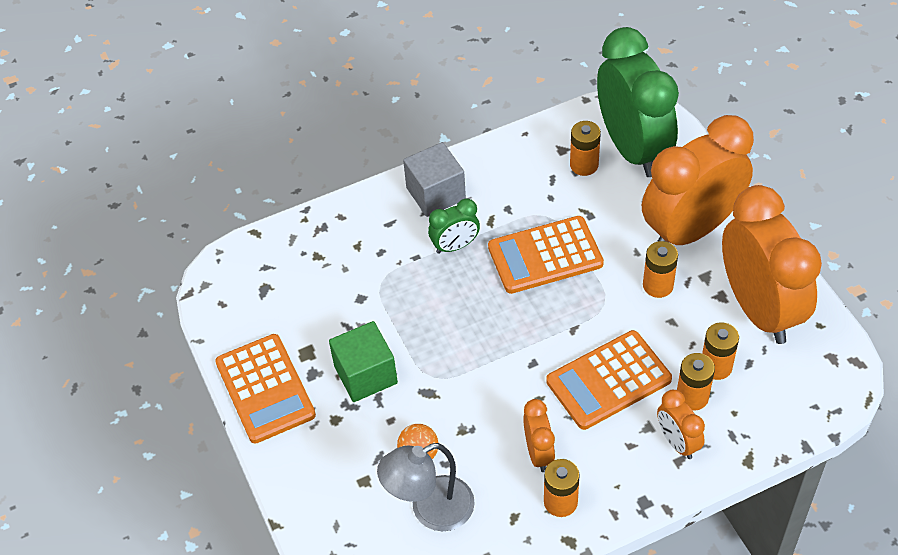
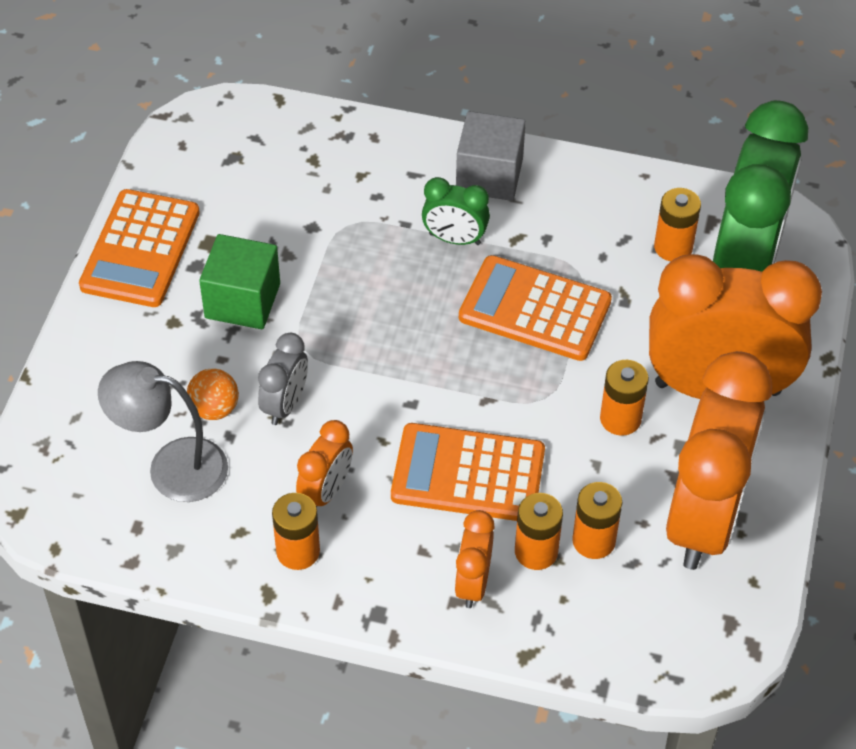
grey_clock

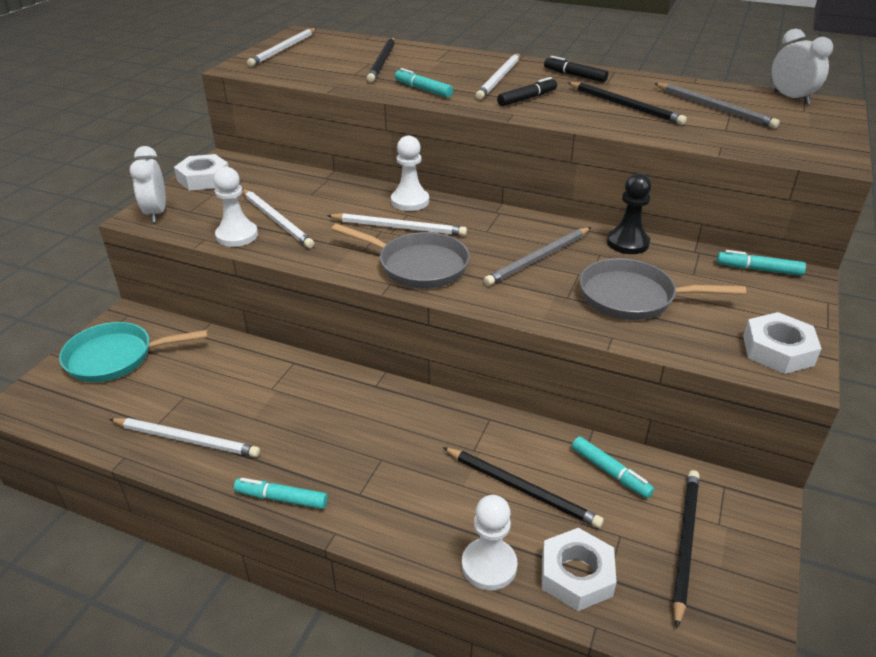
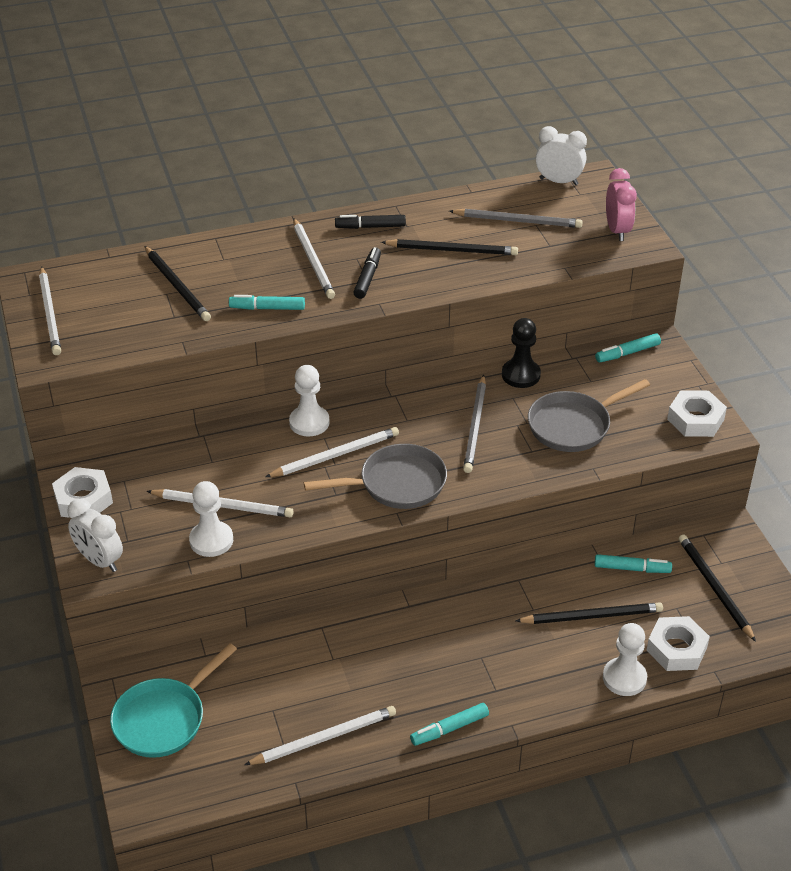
pink_clock

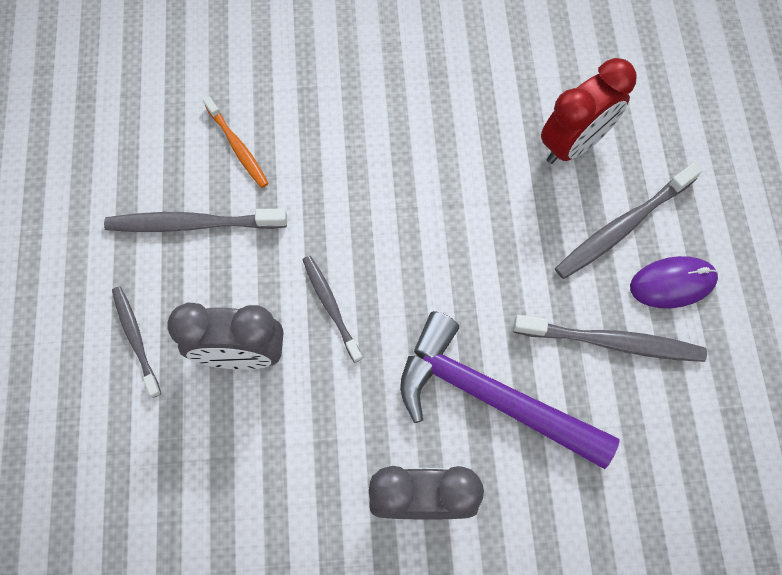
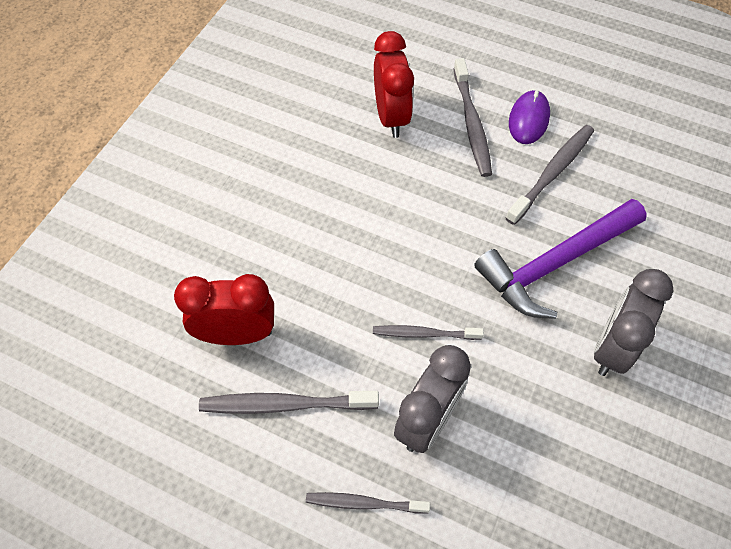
red_clock (no. 1 from left)
grey_toothbrush (no. 1 from left)

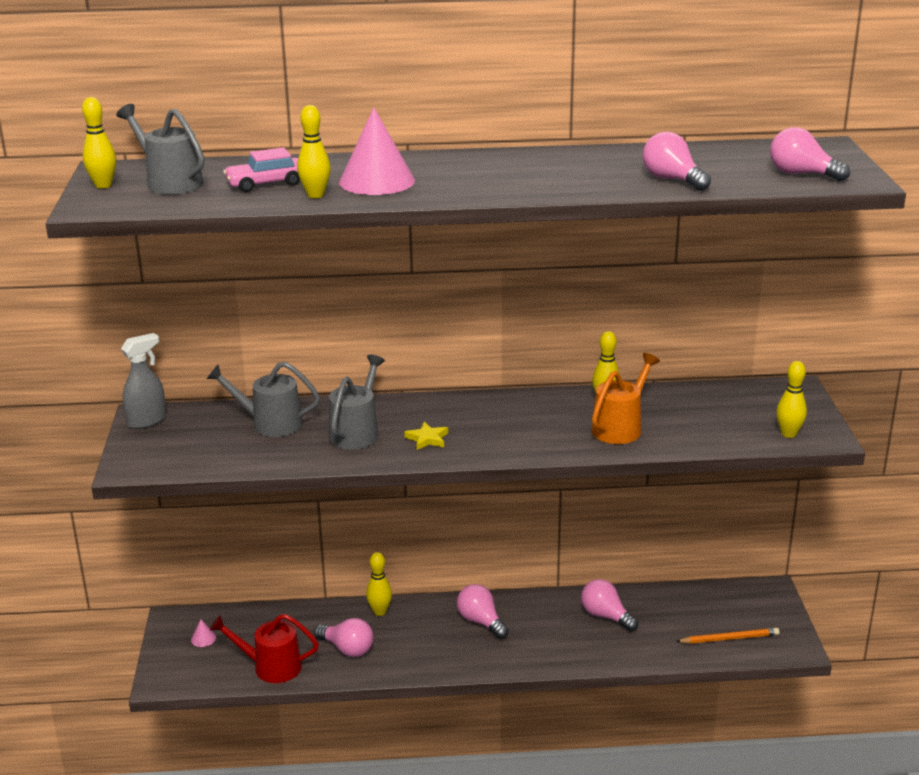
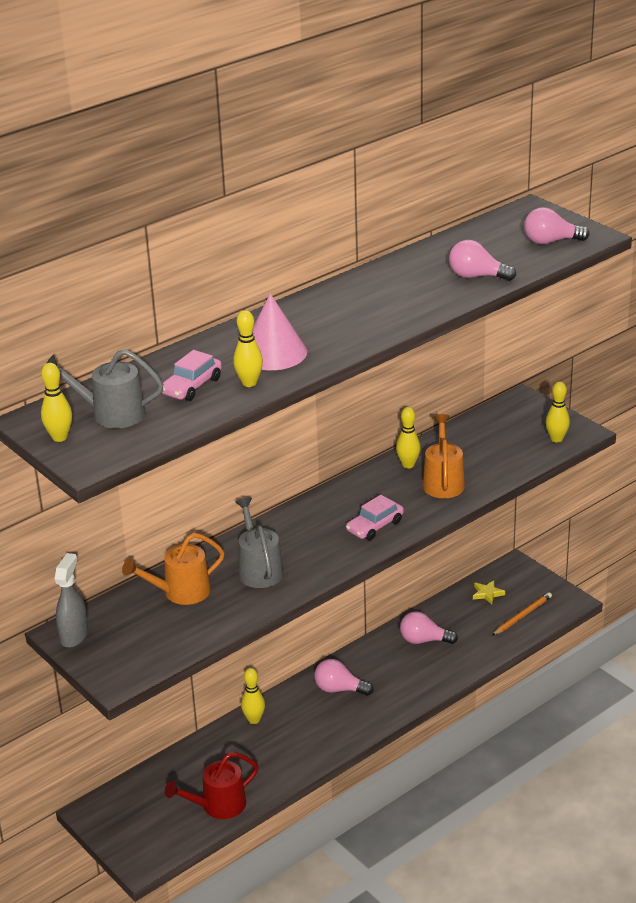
orange_watering_can (no. 1 from left)
yellow_star
pink_light_bulb (no. 1 from left in the first image)
pink_cone (no. 1 from left in the first image)
pink_car (no. 2 from left)

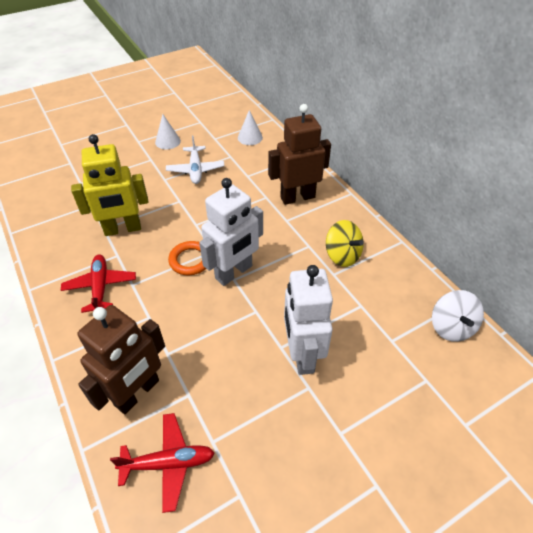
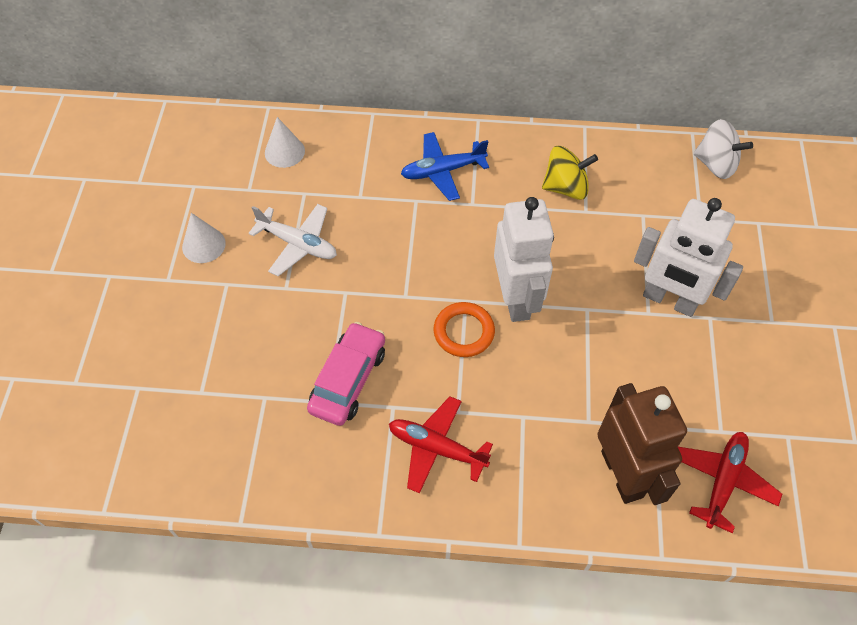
blue_plane
pink_car

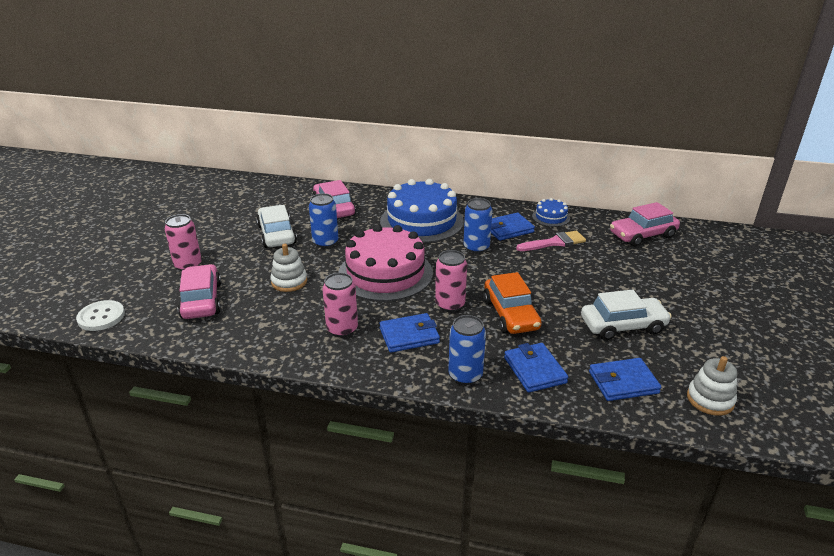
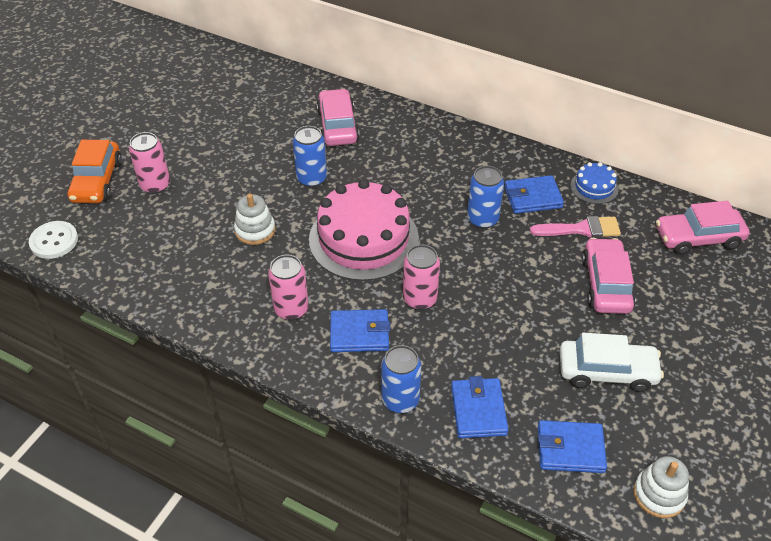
blue_cake (no. 1 from left in the first image)
white_car (no. 1 from left in the first image)
pink_car (no. 2 from left)
orange_car

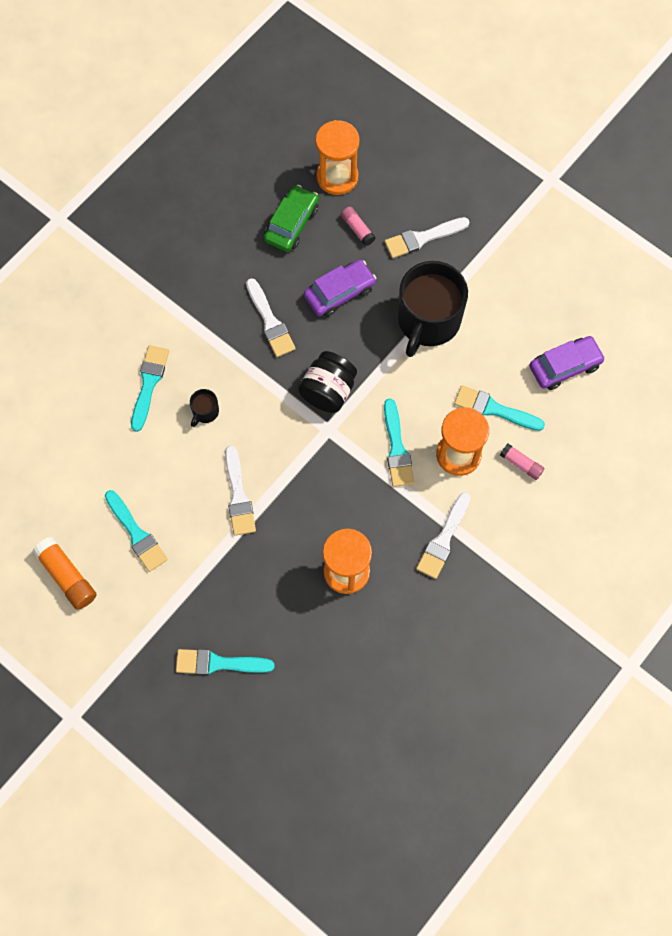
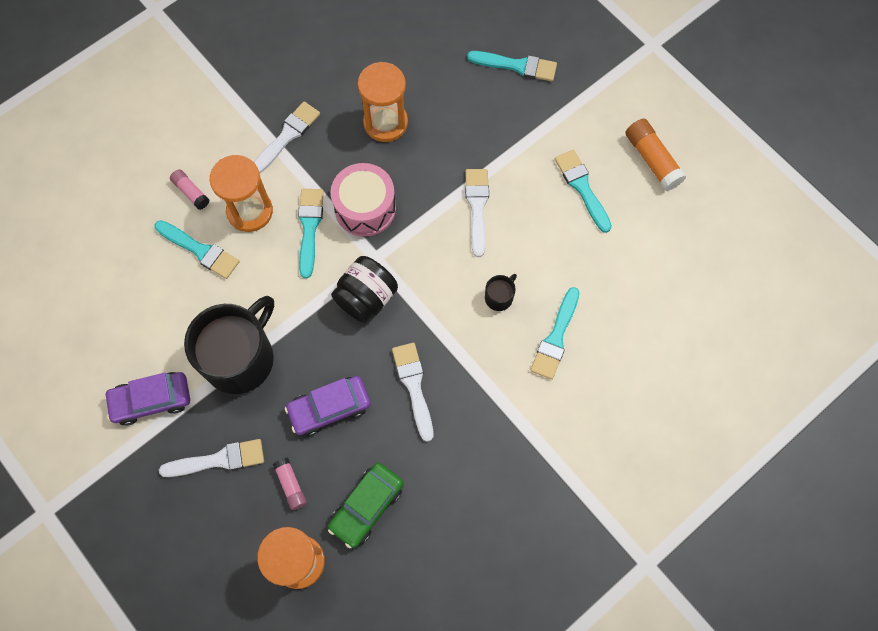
purple_car (no. 1 from left)
pink_drum

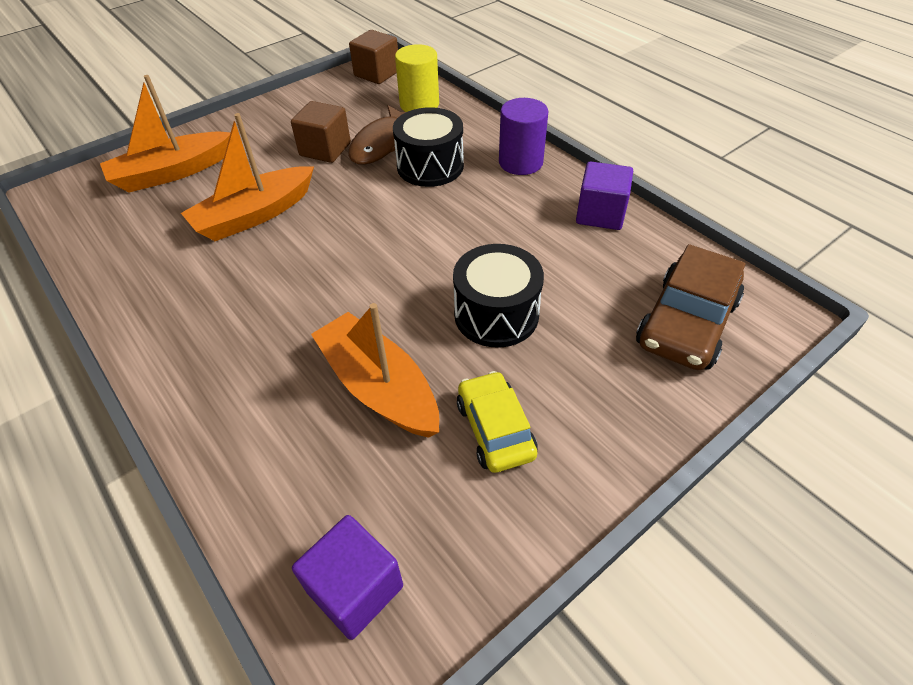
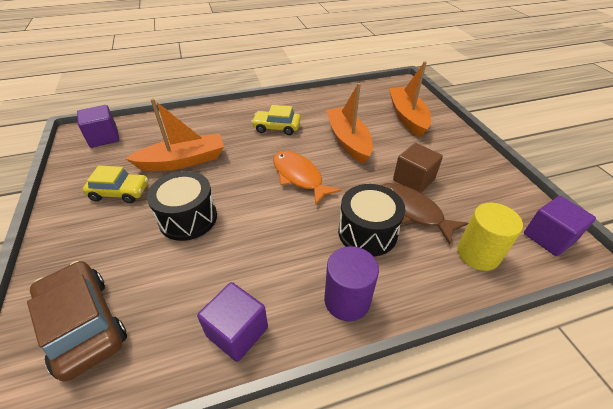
purple_cube (no. 3 from left)
yellow_car (no. 2 from left)
orange_fish

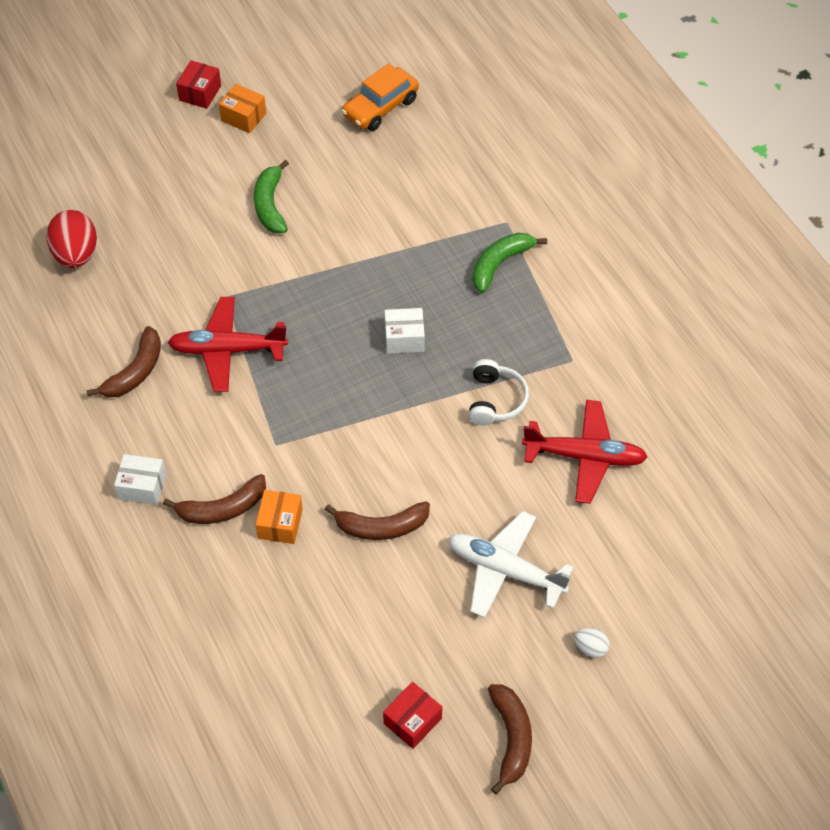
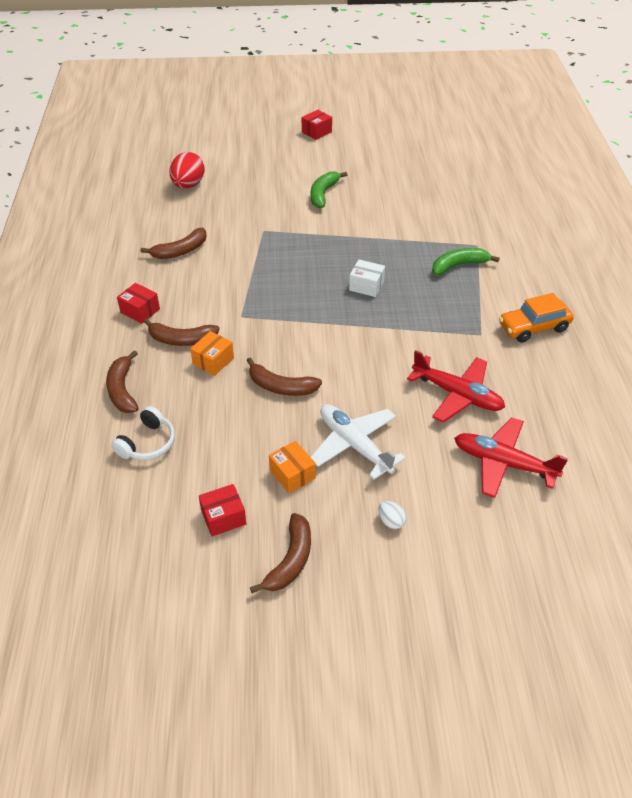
orange_car
orange_box (no. 2 from left)
red_plane (no. 2 from left)
white_headphones
red_box (no. 1 from left)
brown_banana (no. 1 from left)

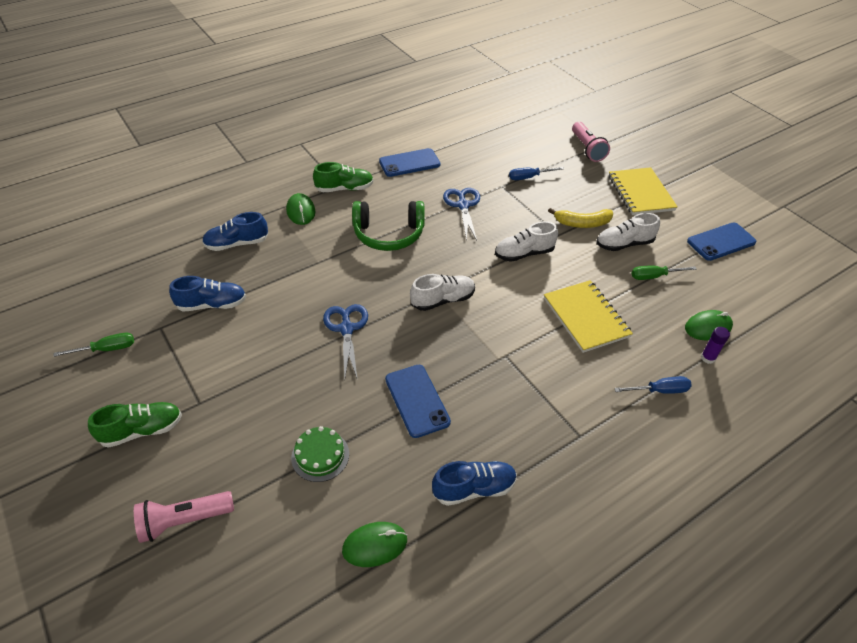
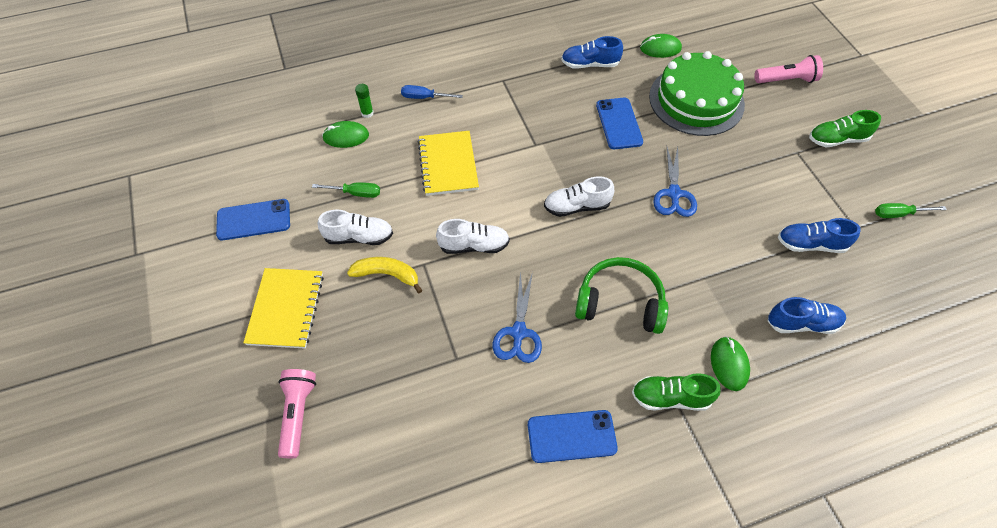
blue_screwdriver (no. 1 from left in the first image)
green_glue_stick
green_cake

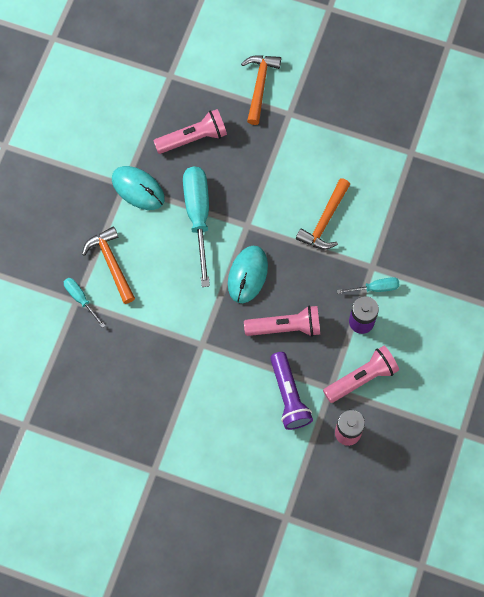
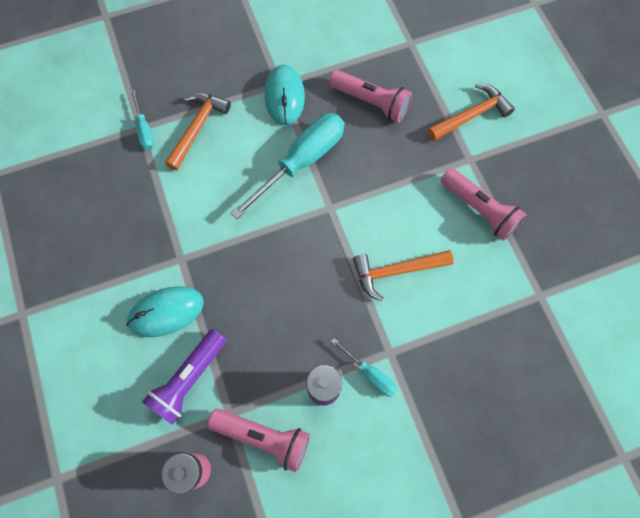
turquoise_mouse (no. 1 from left)
turquoise_screwdriver (no. 1 from left)
pink_flashlight (no. 3 from left)

